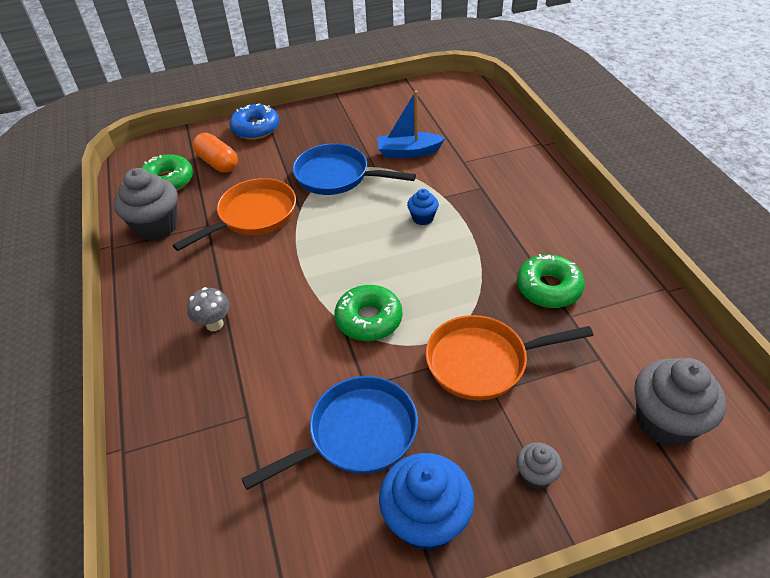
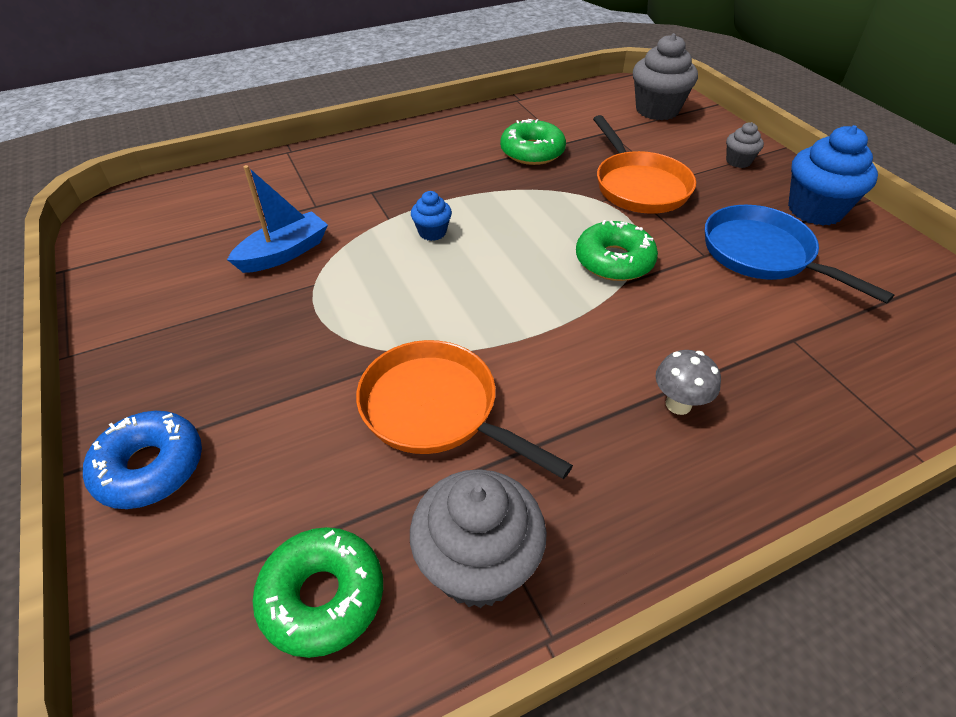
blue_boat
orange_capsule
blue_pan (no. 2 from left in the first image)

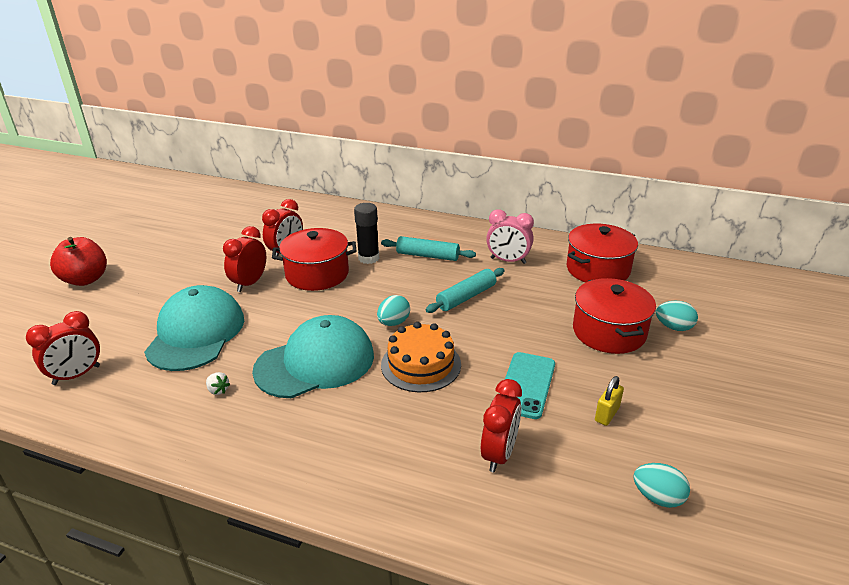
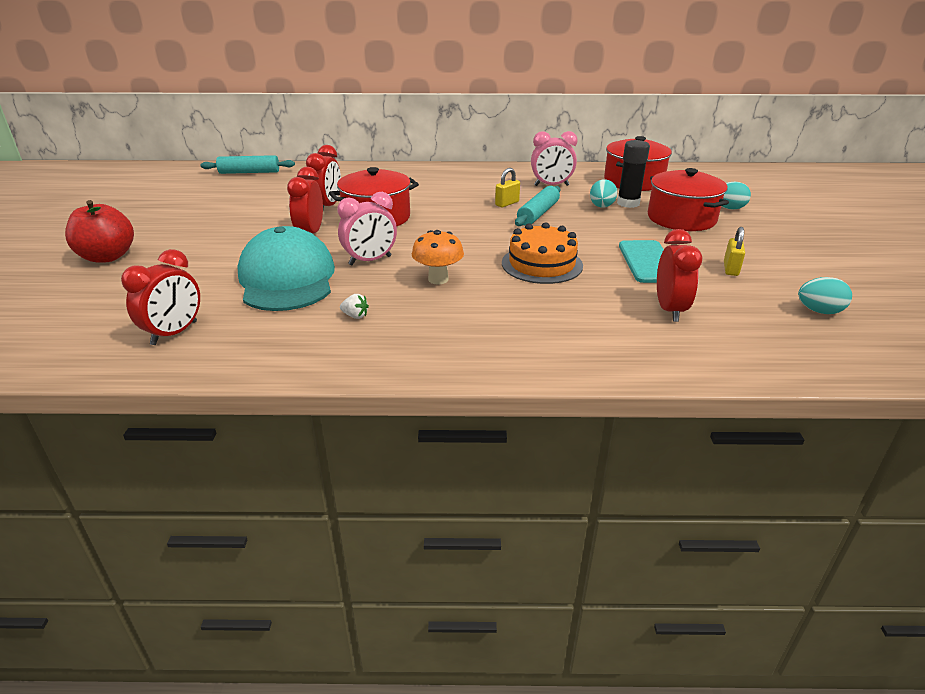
black_glue_stick
turquoise_rolling_pin (no. 1 from left)
turquoise_egg (no. 1 from left)
orange_mushroom
yellow_padlock (no. 1 from left)
pink_clock (no. 1 from left)

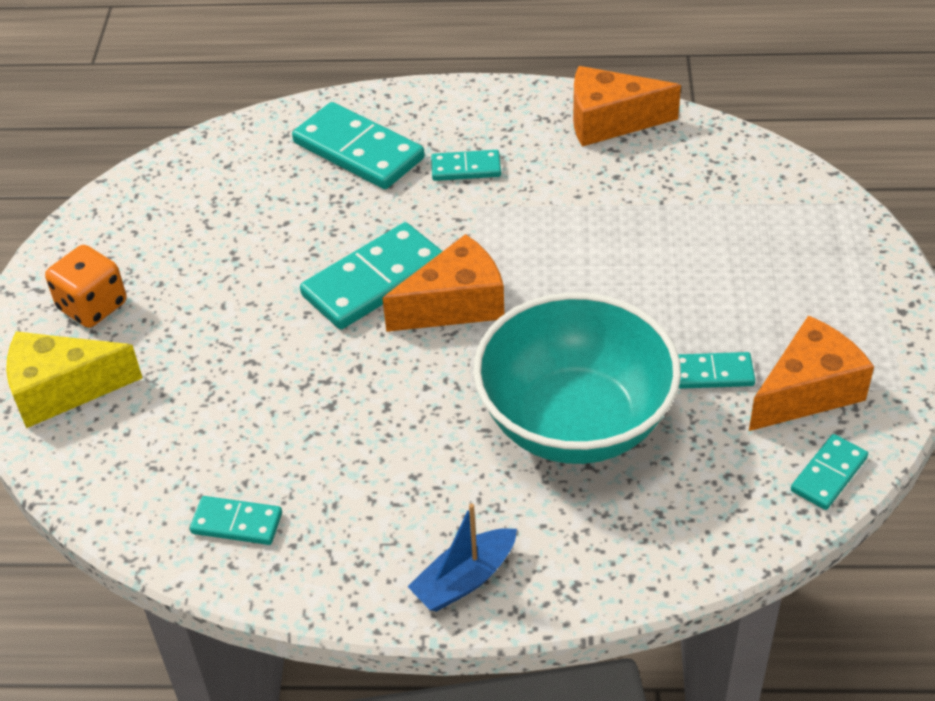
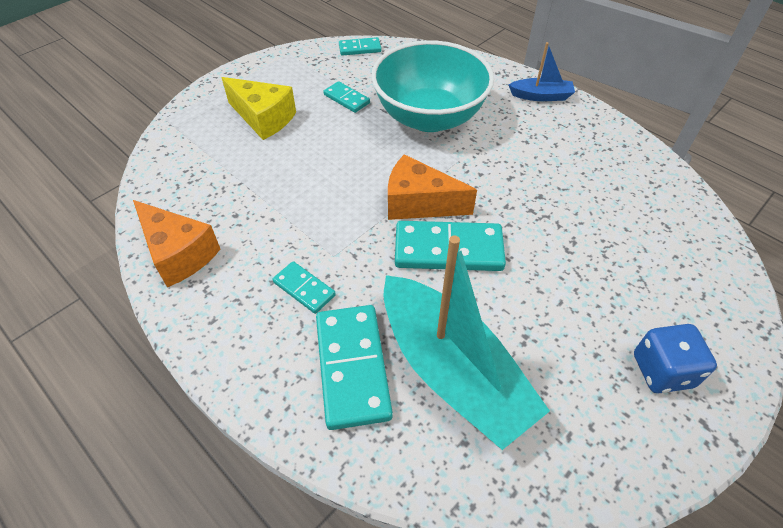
blue_dice
orange_cheese (no. 3 from left in the first image)
yellow_cheese
turquoise_domino (no. 1 from left in the first image)
turquoise_boat

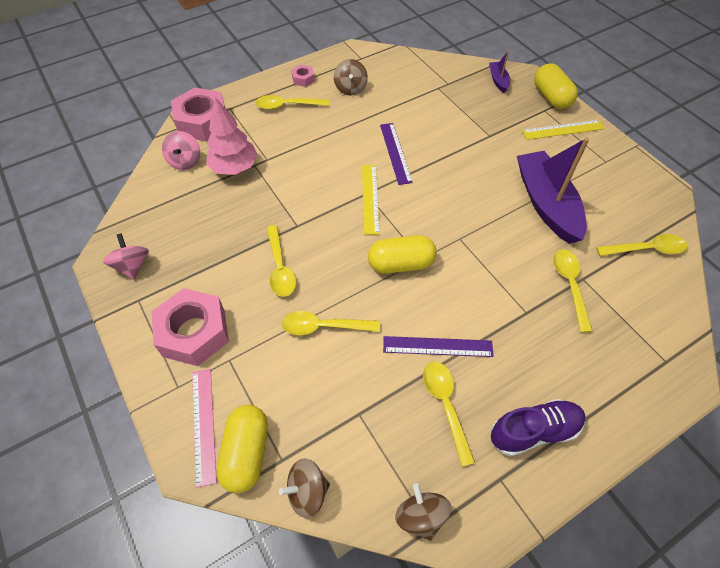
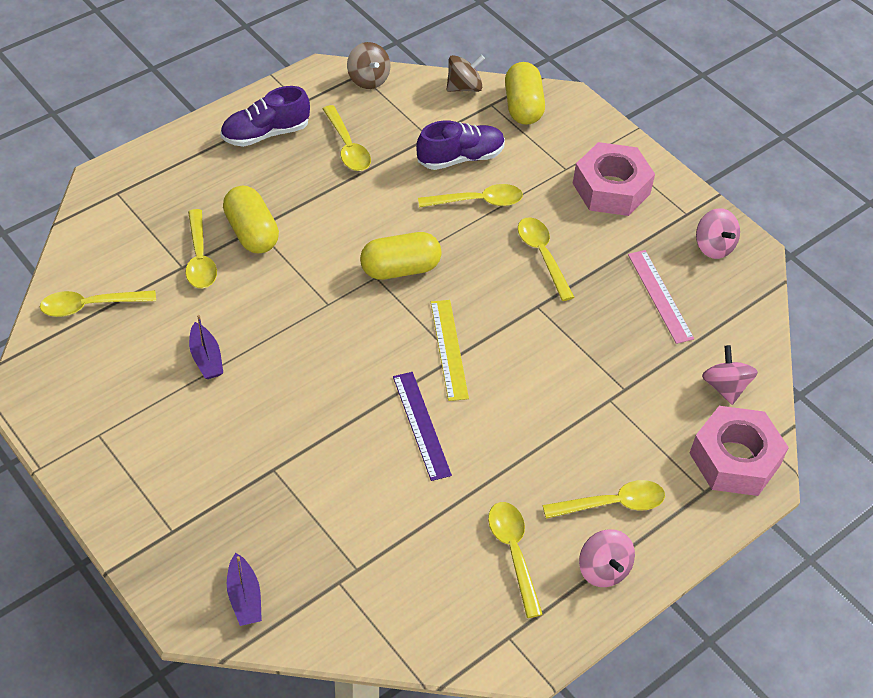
yellow_spoon (no. 5 from left)
yellow_capsule (no. 1 from left)
pink_spinning_top (no. 1 from left)
pink_tree
yellow_ruler (no. 2 from left in the first image)
purple_boat (no. 1 from left)
purple_ruler (no. 2 from left in the first image)
pink_ruler
purple_shoe (no. 2 from left)

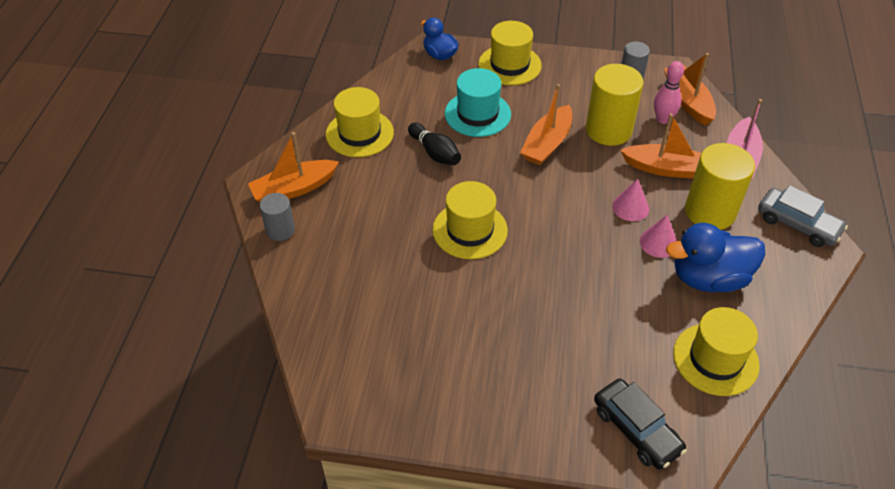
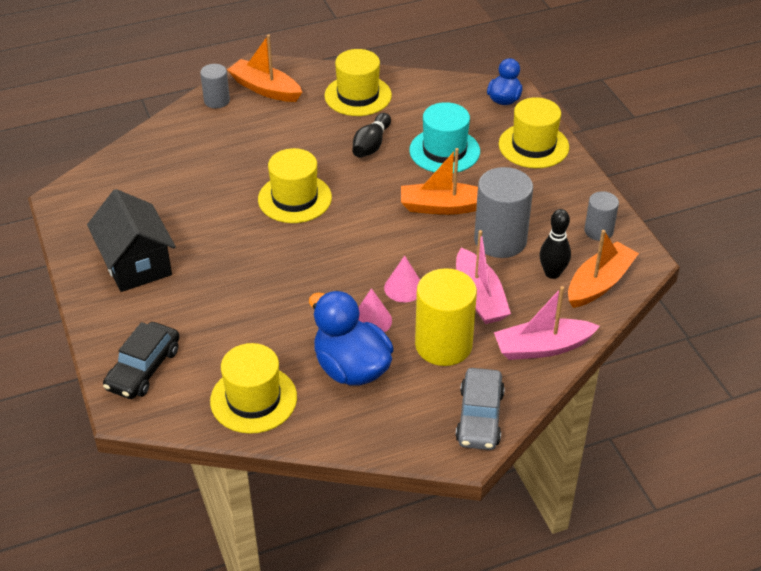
black_bowling_pin (no. 2 from left)
grey_cylinder (no. 2 from left)
pink_boat (no. 1 from left)
black_house

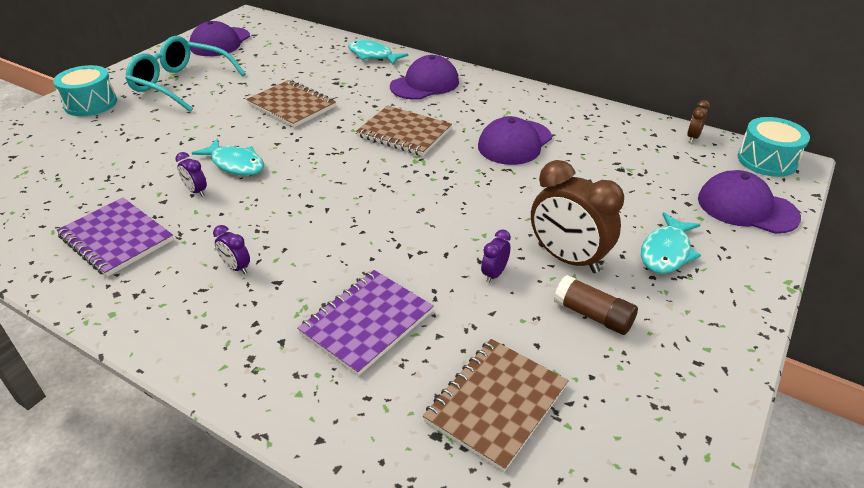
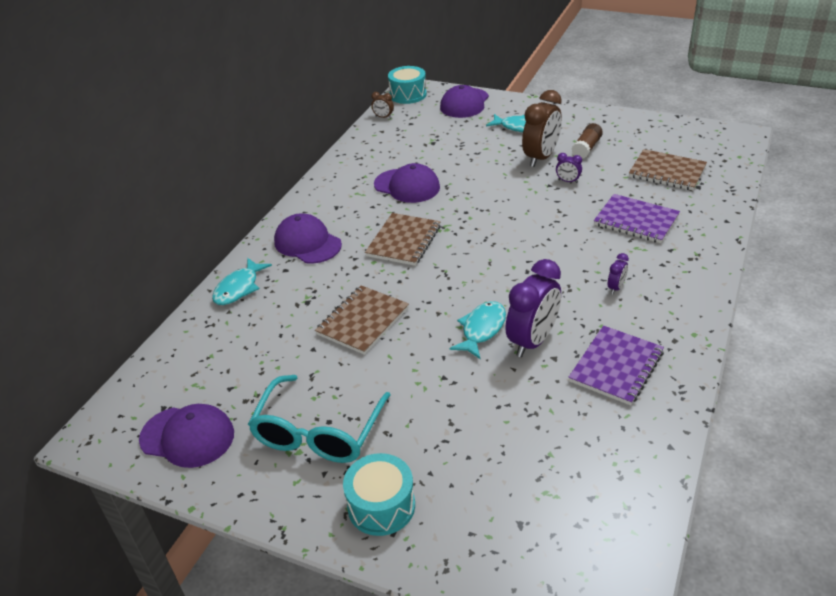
purple_clock (no. 1 from left)

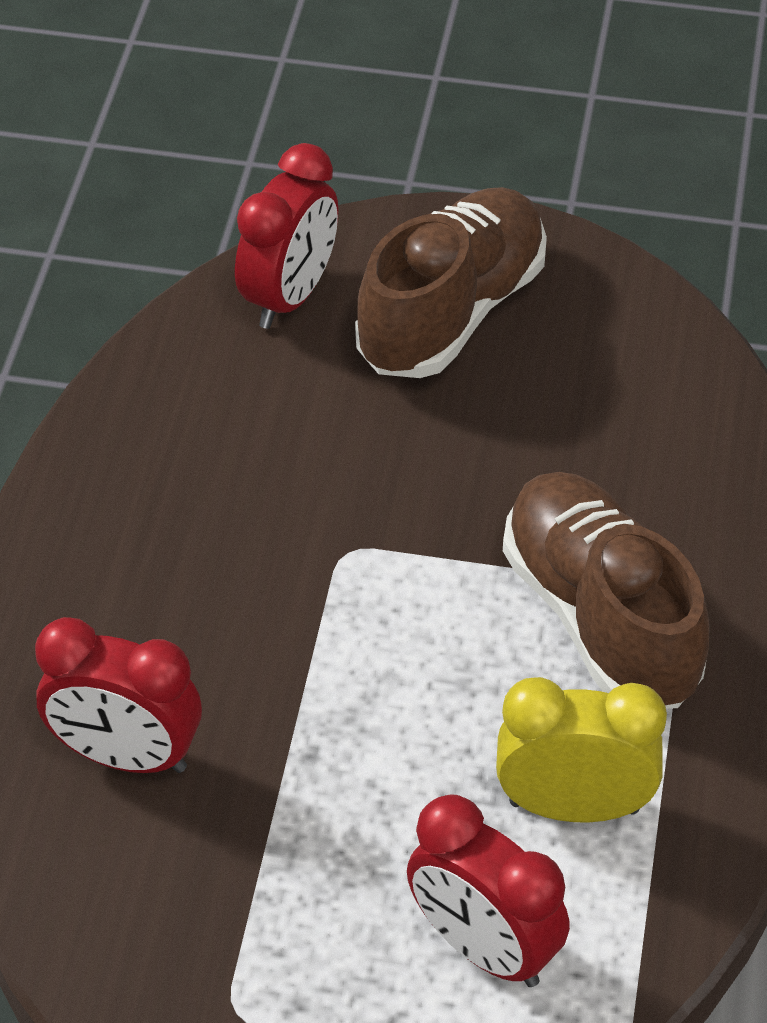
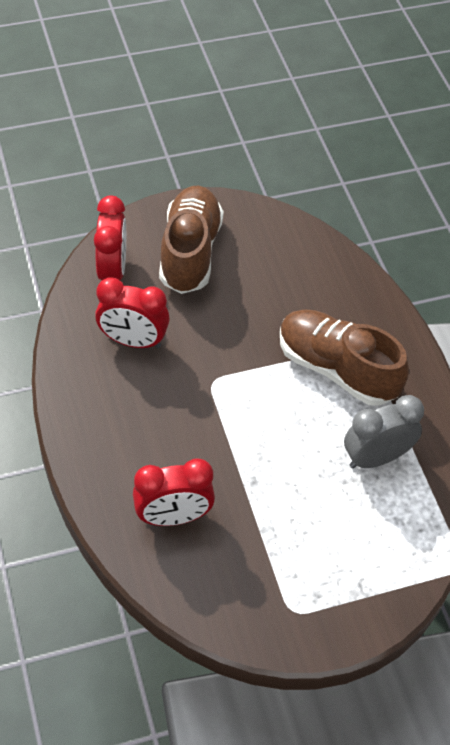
grey_clock
red_clock (no. 2 from left)

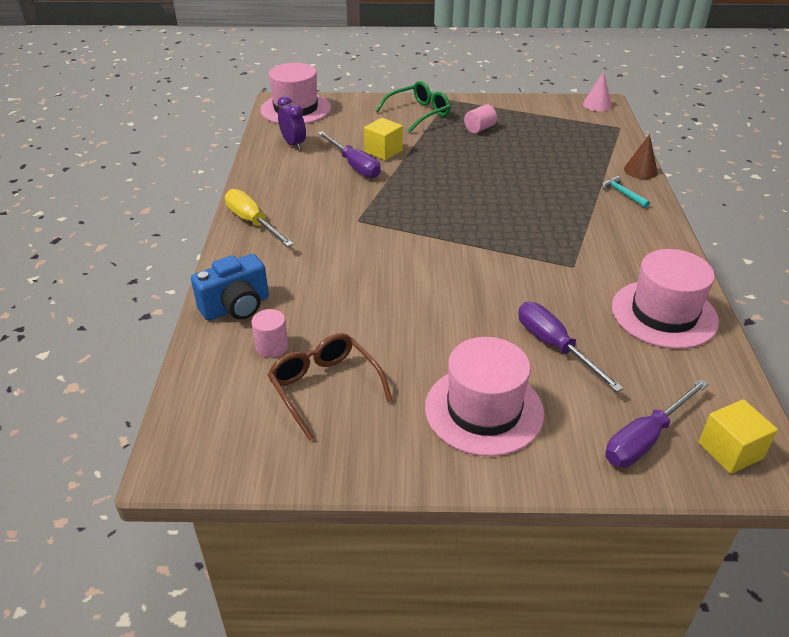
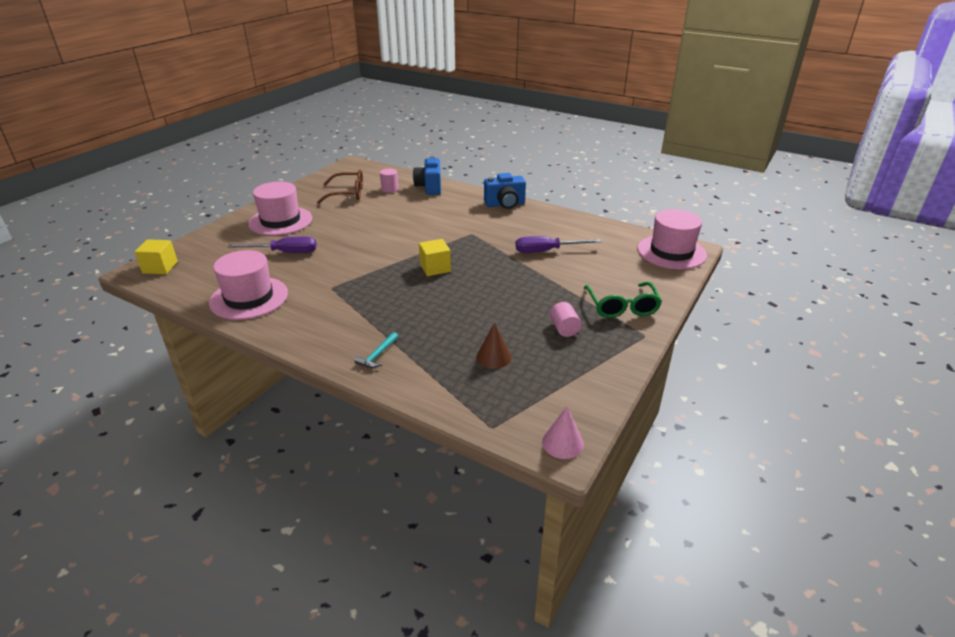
purple_clock
yellow_cube (no. 2 from left)
brown_cone
turquoise_hammer
blue_camera (no. 2 from left)
purple_screwdriver (no. 3 from left in the first image)

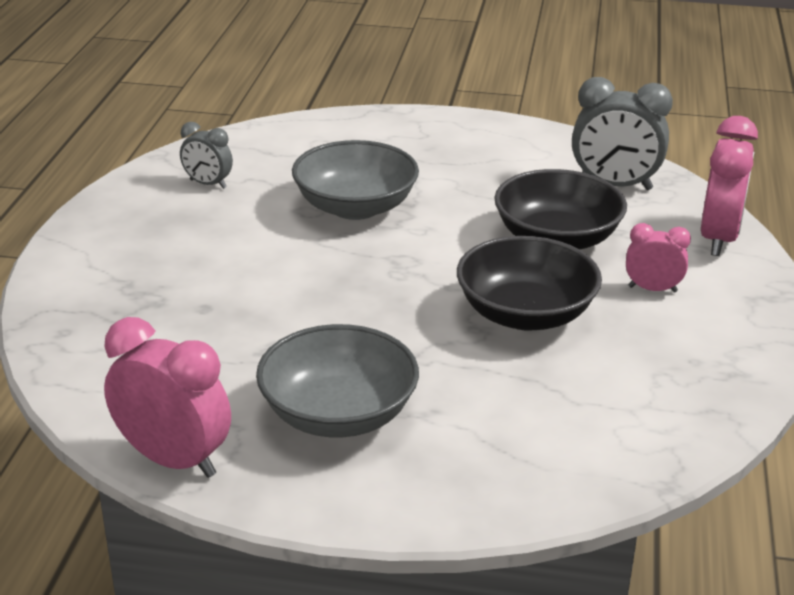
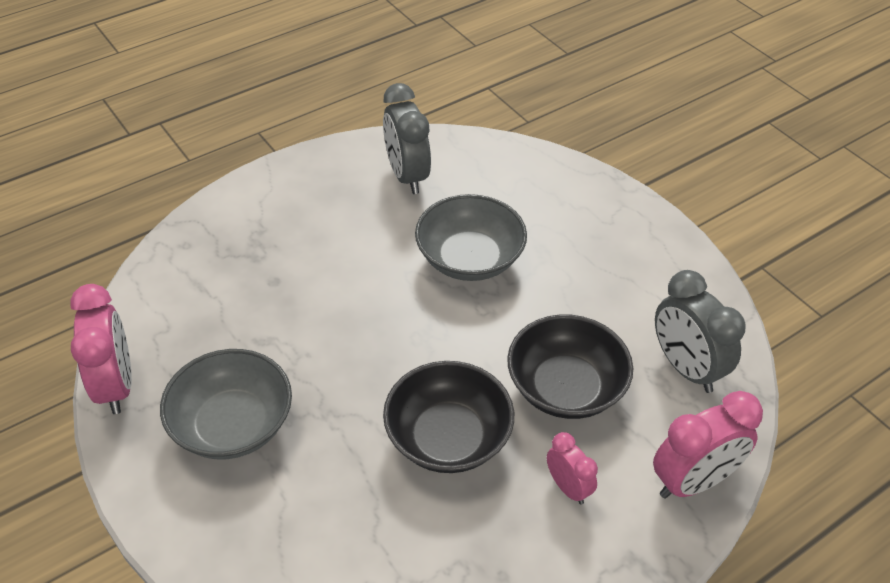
grey_clock (no. 1 from left)

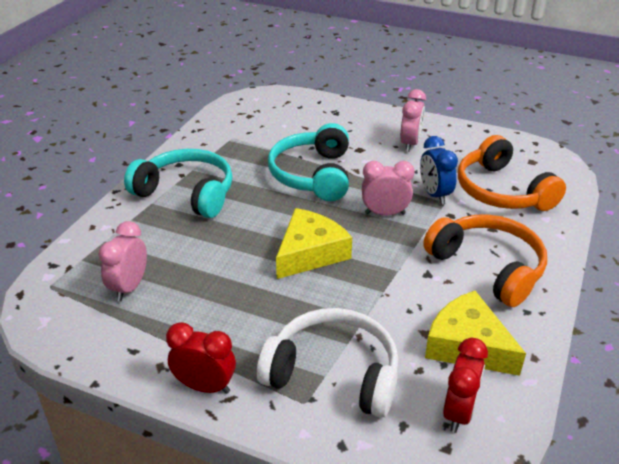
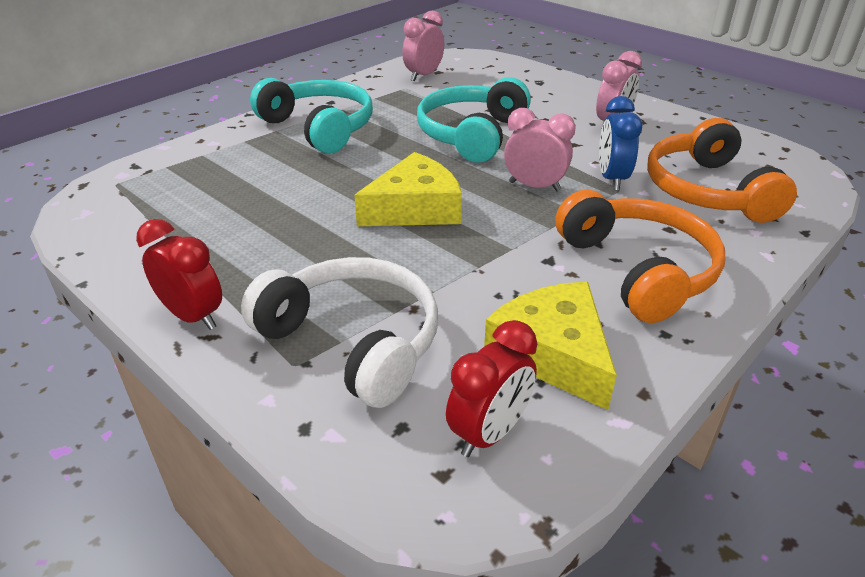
pink_clock (no. 1 from left)

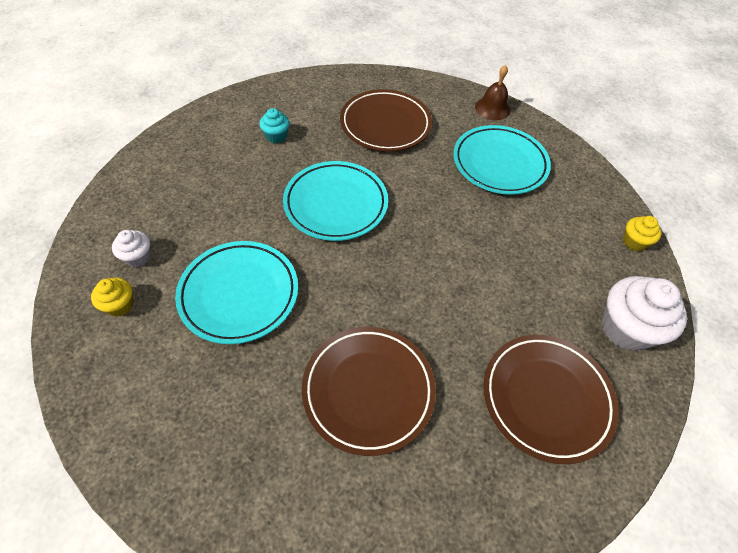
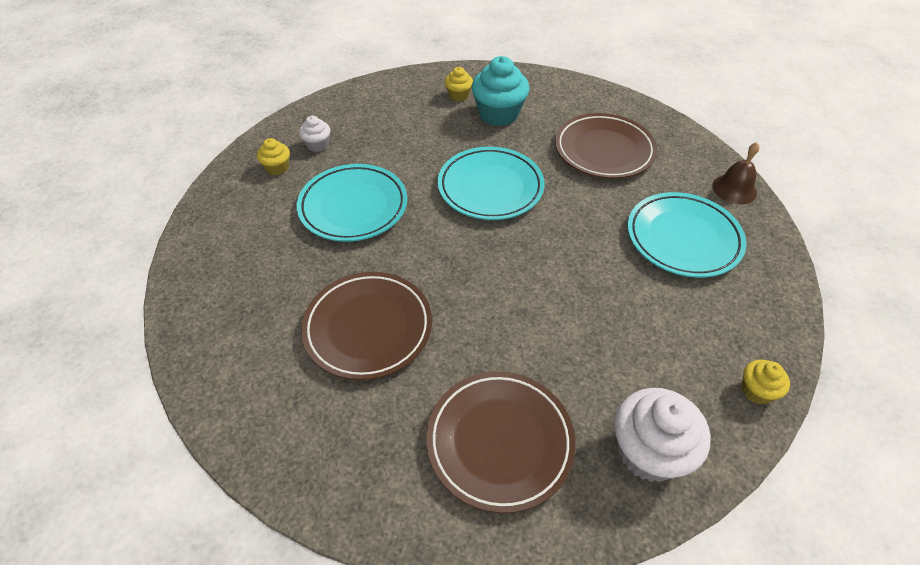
turquoise_cupcake
yellow_cupcake (no. 2 from left)

